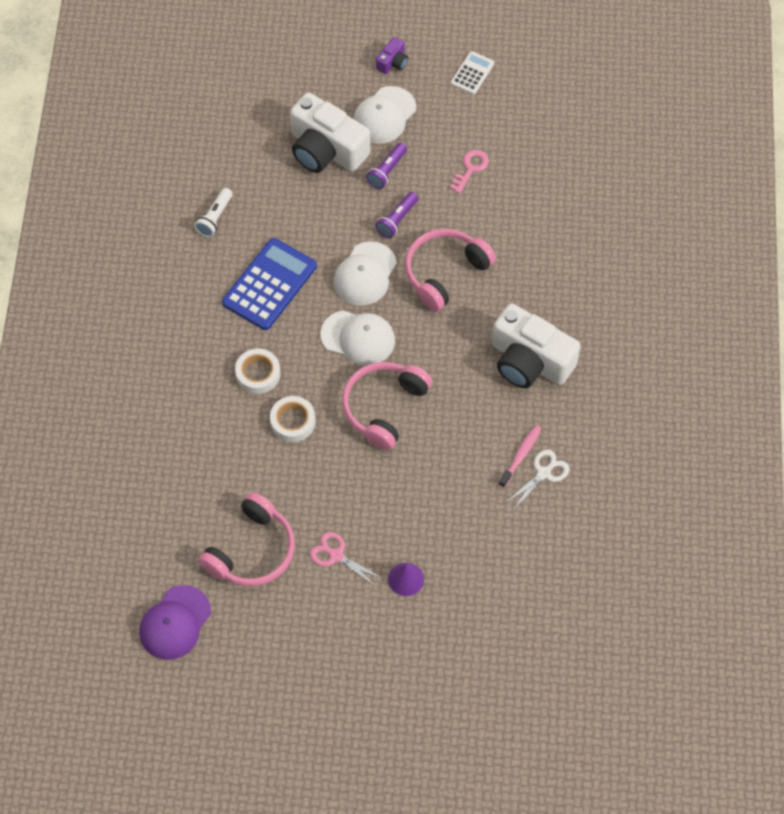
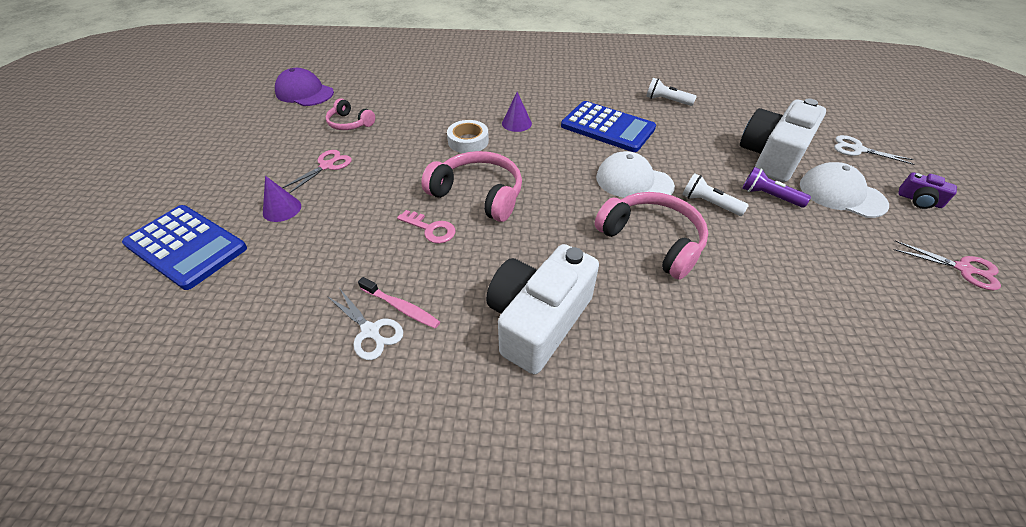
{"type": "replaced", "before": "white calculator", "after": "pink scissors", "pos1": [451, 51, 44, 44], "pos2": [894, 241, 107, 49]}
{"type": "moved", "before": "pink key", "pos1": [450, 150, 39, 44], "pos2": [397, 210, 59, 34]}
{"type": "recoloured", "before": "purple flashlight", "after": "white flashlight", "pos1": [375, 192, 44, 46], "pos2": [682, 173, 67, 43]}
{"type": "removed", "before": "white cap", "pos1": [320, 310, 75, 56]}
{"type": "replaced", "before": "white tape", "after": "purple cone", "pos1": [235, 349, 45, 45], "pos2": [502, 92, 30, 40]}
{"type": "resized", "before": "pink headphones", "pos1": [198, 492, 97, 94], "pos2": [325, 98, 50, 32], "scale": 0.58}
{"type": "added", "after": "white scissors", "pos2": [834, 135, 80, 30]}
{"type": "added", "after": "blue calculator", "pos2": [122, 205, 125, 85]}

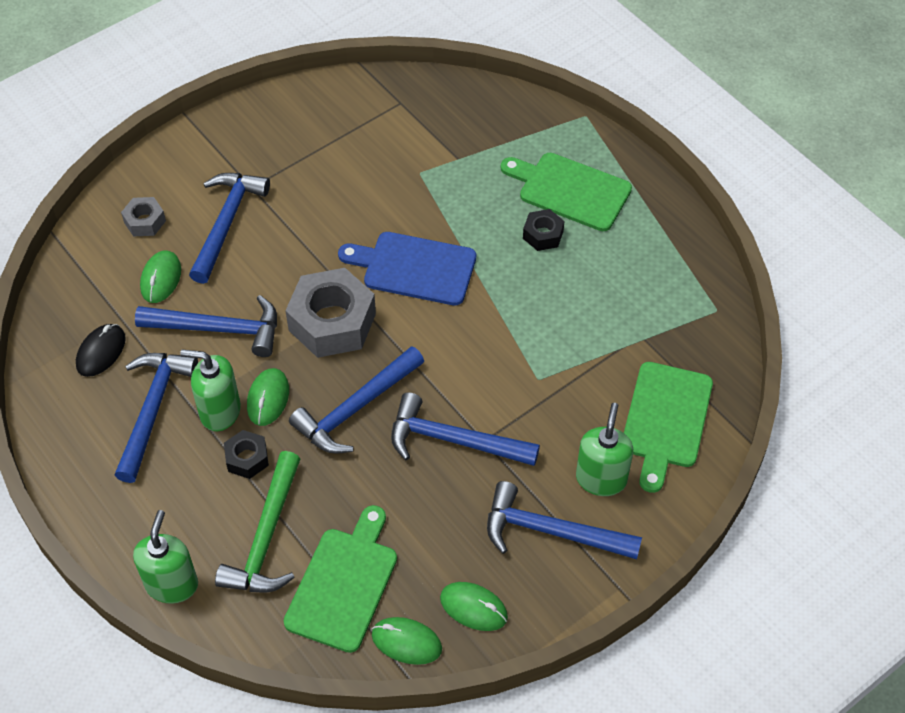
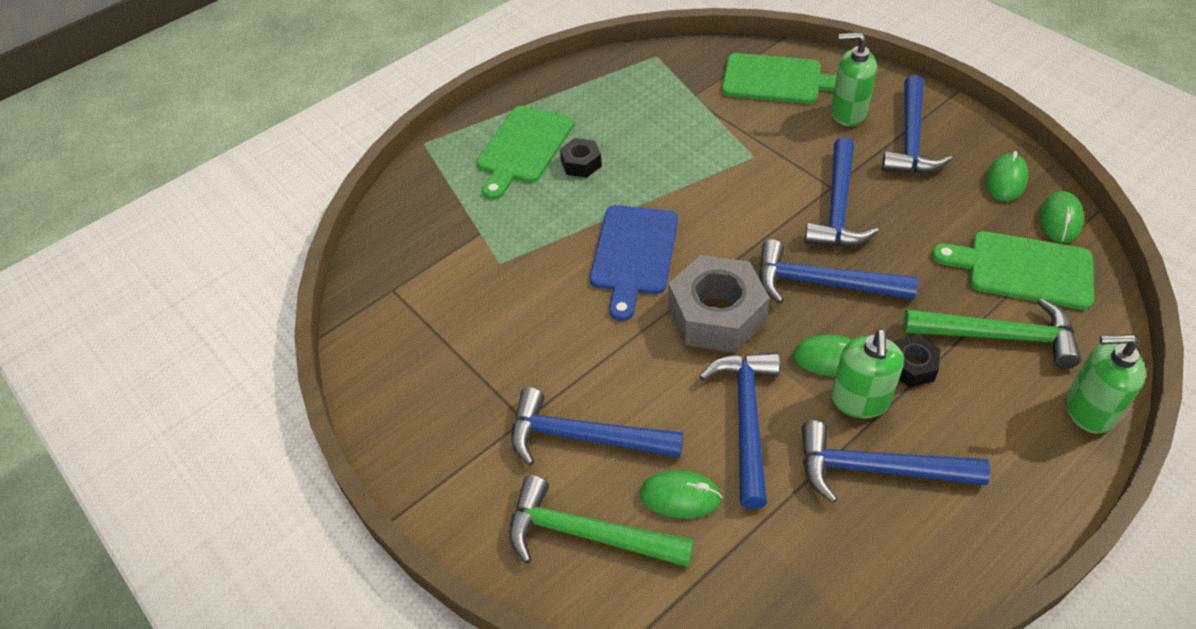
{"type": "replaced", "before": "grey nut", "after": "green hammer", "pos1": [121, 197, 45, 40], "pos2": [509, 475, 185, 92]}
{"type": "removed", "before": "black mouse", "pos1": [76, 324, 50, 53]}
{"type": "turned", "before": "blue hammer", "pos1": [289, 346, 135, 108], "pos2": [759, 239, 159, 65], "turn": 150}

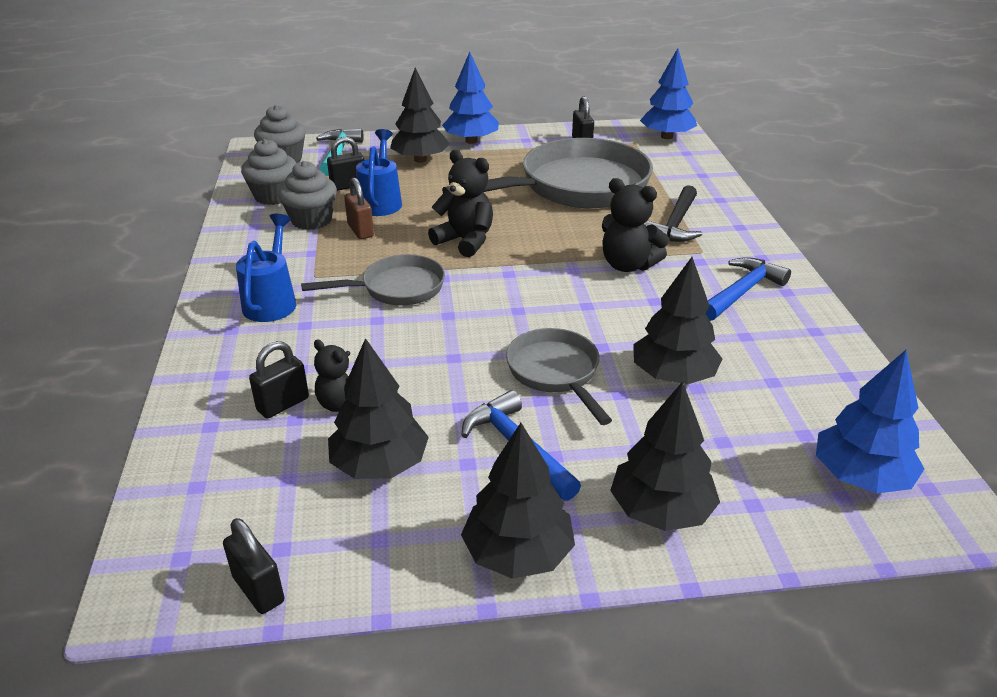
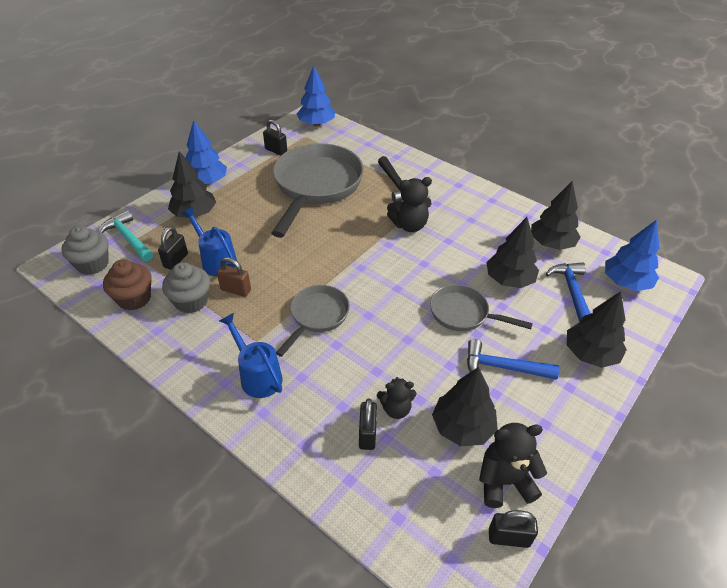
{"type": "recoloured", "before": "grey cupcake", "after": "brown cupcake", "pos1": [241, 139, 55, 66], "pos2": [103, 260, 49, 50]}
{"type": "moved", "before": "black teddy bear", "pos1": [428, 150, 65, 107], "pos2": [479, 423, 68, 85]}
{"type": "moved", "before": "blue hammer", "pos1": [706, 257, 85, 64], "pos2": [546, 263, 45, 59]}
{"type": "moved", "before": "black tree", "pos1": [461, 423, 114, 156], "pos2": [531, 181, 49, 69]}

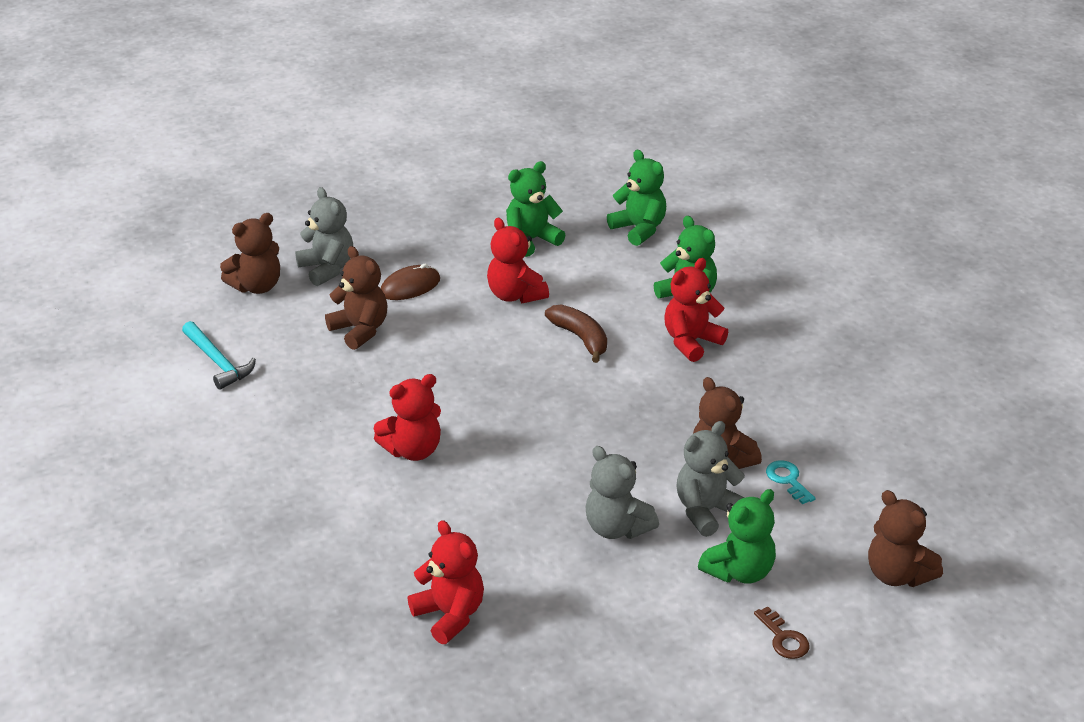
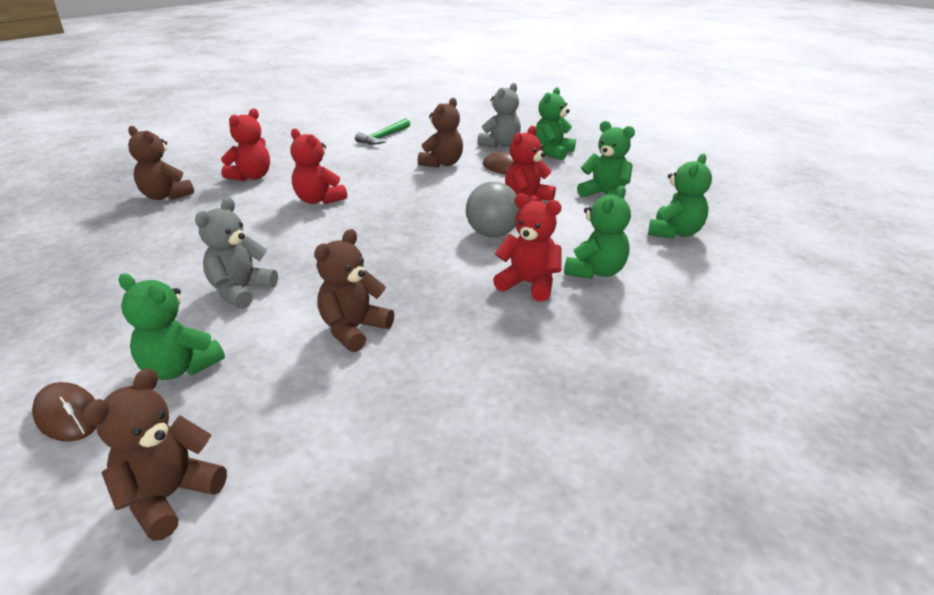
{"type": "moved", "before": "brown teddy bear", "pos1": [220, 213, 60, 81], "pos2": [128, 126, 66, 74]}
{"type": "replaced", "before": "brown banana", "after": "grey ball", "pos1": [545, 305, 62, 58], "pos2": [466, 182, 54, 56]}
{"type": "recoloured", "before": "turquoise hammer", "after": "green hammer", "pos1": [182, 321, 74, 69], "pos2": [355, 118, 55, 27]}
{"type": "removed", "before": "grey teddy bear", "pos1": [676, 421, 69, 116]}
{"type": "removed", "before": "turquoise key", "pos1": [766, 460, 50, 44]}
{"type": "moved", "before": "red teddy bear", "pos1": [408, 520, 76, 124], "pos2": [221, 108, 49, 73]}
{"type": "replaced", "before": "brown key", "after": "brown mouse", "pos1": [754, 606, 55, 53], "pos2": [32, 382, 64, 60]}
{"type": "added", "after": "green teddy bear", "pos2": [535, 87, 41, 73]}

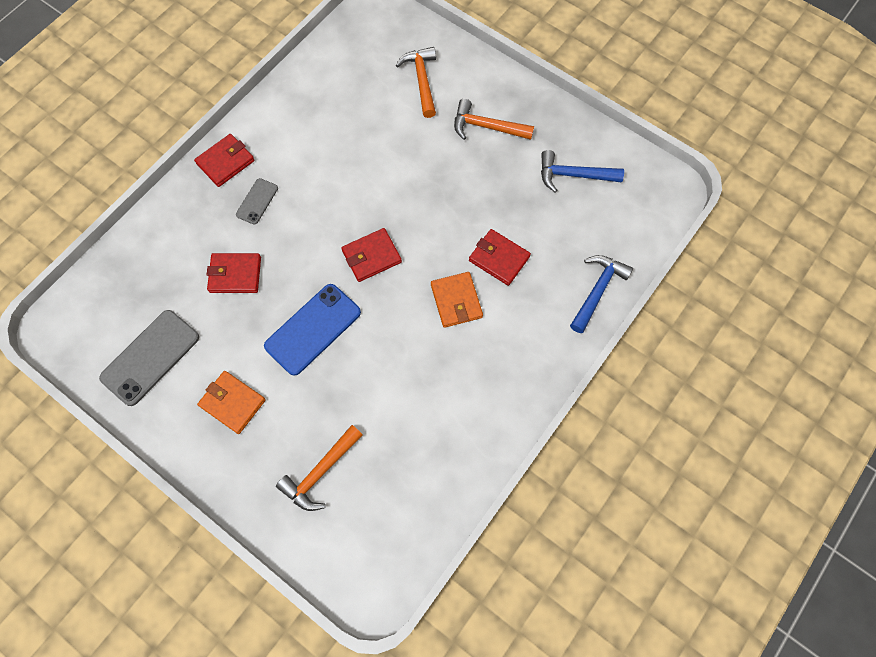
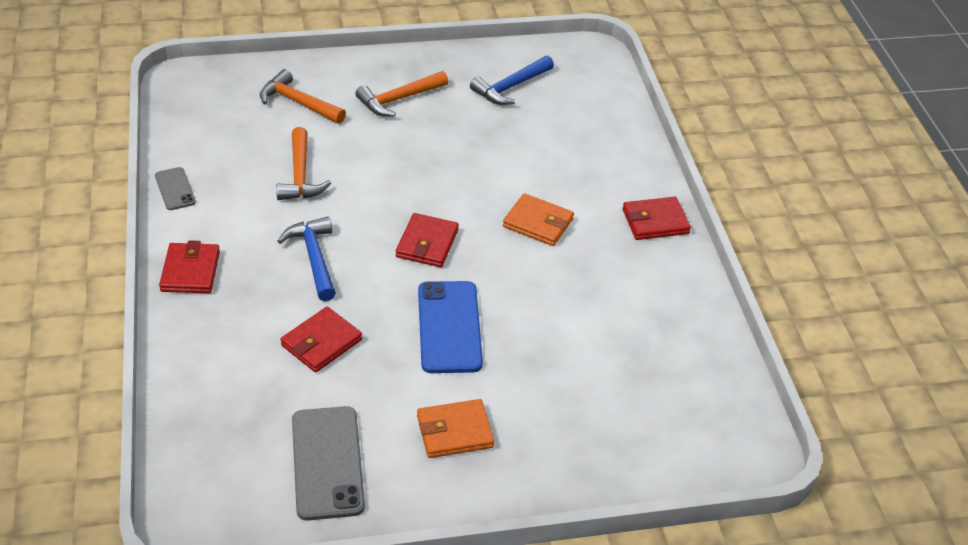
{"type": "moved", "before": "grey phone", "pos1": [236, 178, 42, 47], "pos2": [155, 167, 41, 43]}
{"type": "moved", "before": "red wallet", "pos1": [469, 229, 62, 57], "pos2": [622, 197, 69, 43]}
{"type": "moved", "before": "blue hammer", "pos1": [570, 255, 63, 78], "pos2": [278, 217, 58, 84]}
{"type": "moved", "before": "orange hammer", "pos1": [276, 425, 87, 86], "pos2": [276, 127, 55, 73]}

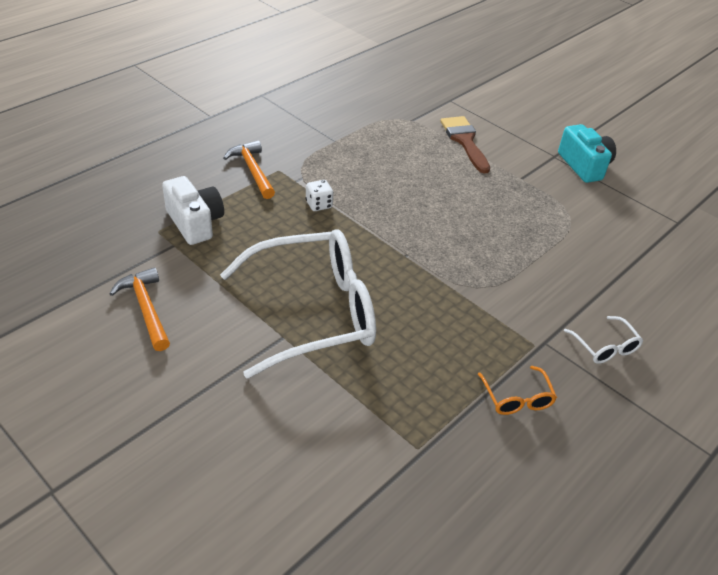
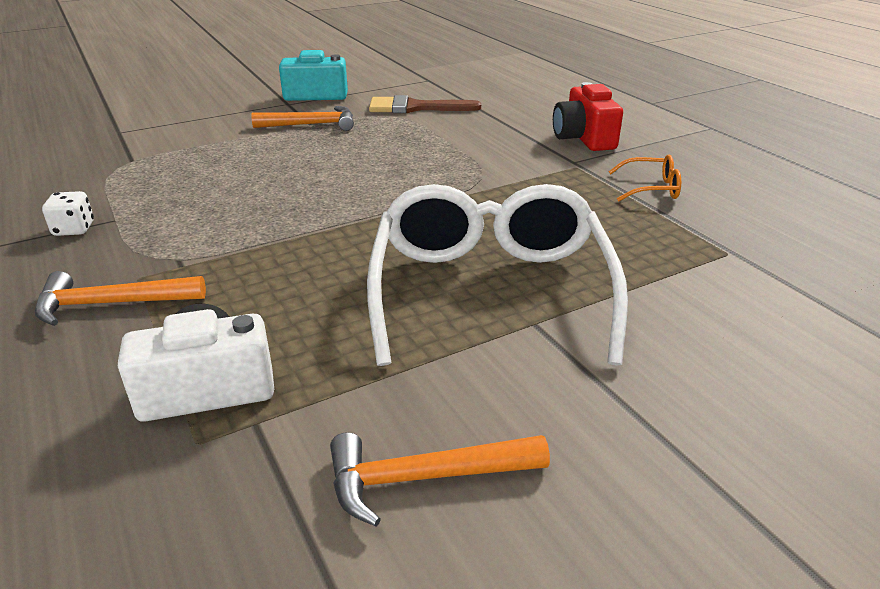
{"type": "moved", "before": "brown brush", "pos1": [440, 116, 50, 58], "pos2": [369, 95, 112, 18]}
{"type": "moved", "before": "white dice", "pos1": [306, 180, 27, 31], "pos2": [42, 191, 52, 45]}
{"type": "replaced", "before": "white glasses", "after": "red camera", "pos1": [564, 316, 79, 48], "pos2": [553, 82, 70, 69]}
{"type": "added", "after": "orange hammer", "pos2": [252, 106, 102, 25]}

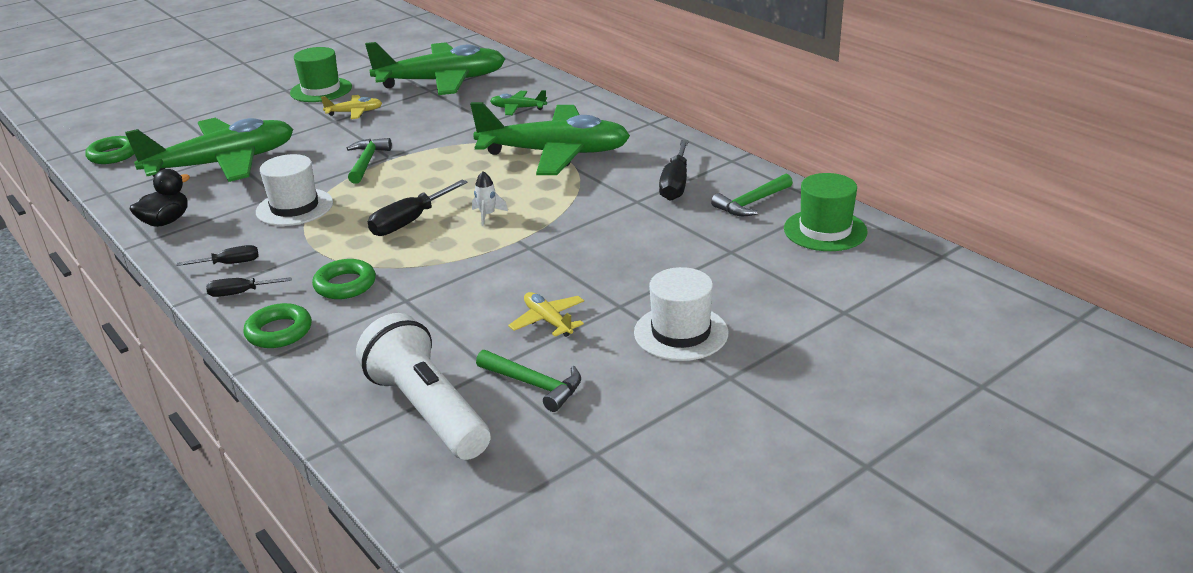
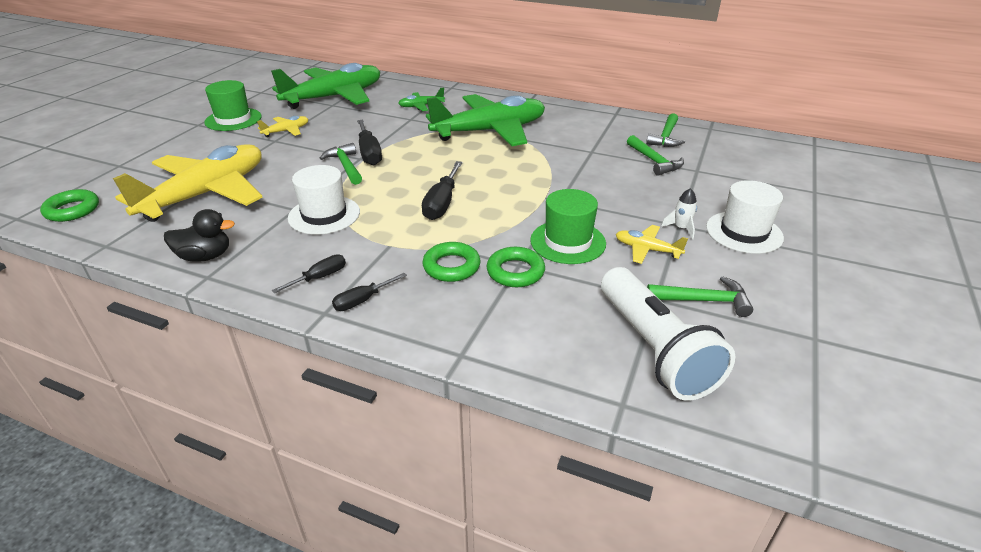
{"type": "recoloured", "before": "green plane", "after": "yellow plane", "pos1": [125, 118, 168, 64], "pos2": [113, 144, 150, 78]}
{"type": "moved", "before": "black screwdriver", "pos1": [659, 140, 30, 61], "pos2": [357, 120, 25, 45]}
{"type": "turned", "before": "black duck", "pos1": [130, 169, 60, 58], "pos2": [164, 209, 71, 53], "turn": 75}
{"type": "moved", "before": "white rocket", "pos1": [472, 171, 36, 55], "pos2": [661, 188, 36, 51]}
{"type": "moved", "before": "green hat", "pos1": [784, 173, 84, 78], "pos2": [530, 189, 76, 75]}
{"type": "moved", "before": "green ring", "pos1": [243, 303, 68, 45], "pos2": [487, 247, 58, 40]}
{"type": "turned", "before": "white flashlight", "pos1": [356, 313, 135, 147], "pos2": [601, 267, 134, 134], "turn": -135}
{"type": "added", "after": "green hammer", "pos2": [627, 135, 57, 41]}

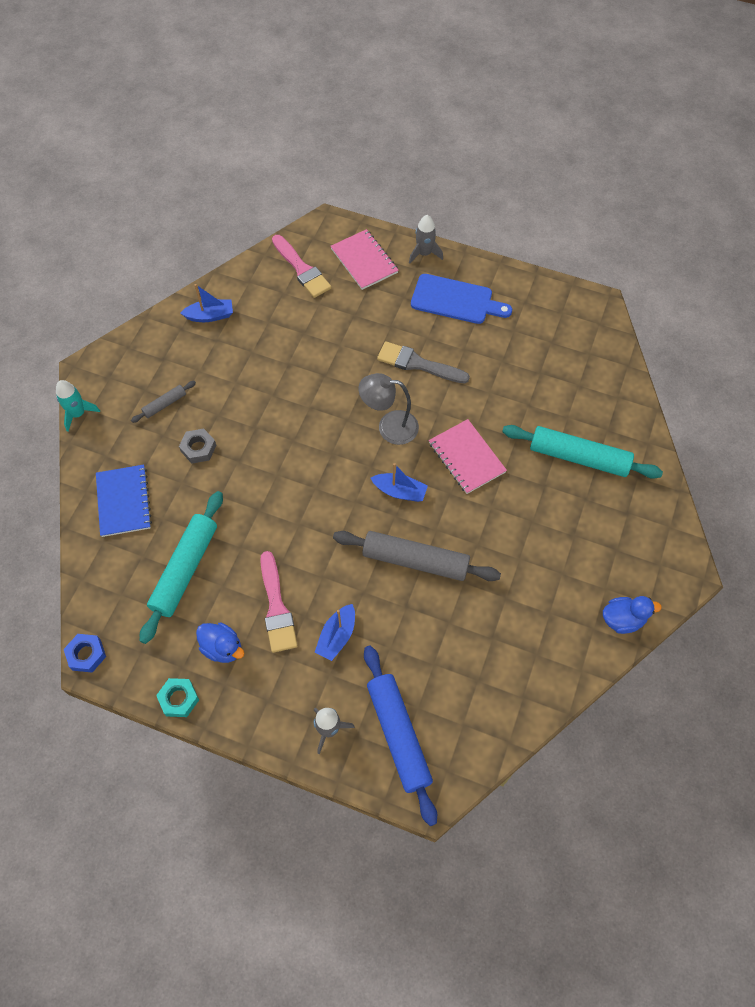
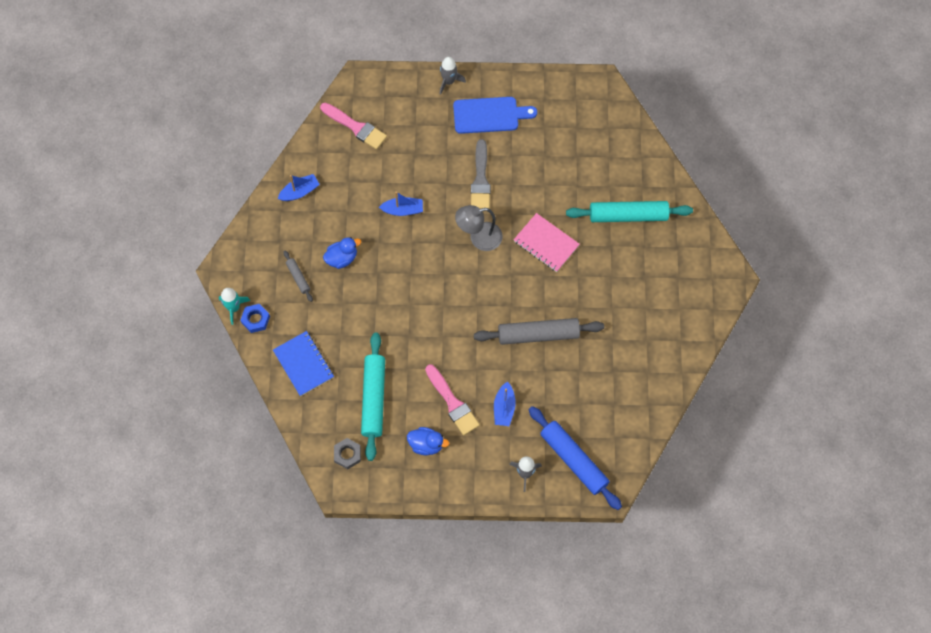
{"type": "removed", "before": "pink notebook", "pos1": [331, 229, 68, 61]}
{"type": "turned", "before": "grey brush", "pos1": [377, 341, 93, 42], "pos2": [471, 139, 20, 70], "turn": -90}
{"type": "turned", "before": "grey rolling pin", "pos1": [131, 381, 65, 42], "pos2": [283, 251, 30, 51], "turn": -60}
{"type": "moved", "before": "grey nut", "pos1": [179, 429, 38, 34], "pos2": [334, 438, 27, 31]}
{"type": "moved", "before": "blue boat", "pos1": [371, 463, 57, 39], "pos2": [379, 192, 44, 24]}
{"type": "moved", "before": "blue duck", "pos1": [603, 596, 59, 38], "pos2": [323, 237, 38, 32]}
{"type": "moved", "before": "blue nut", "pos1": [64, 634, 42, 39], "pos2": [241, 304, 29, 29]}
{"type": "removed", "before": "turquoise nut", "pos1": [156, 678, 43, 39]}

